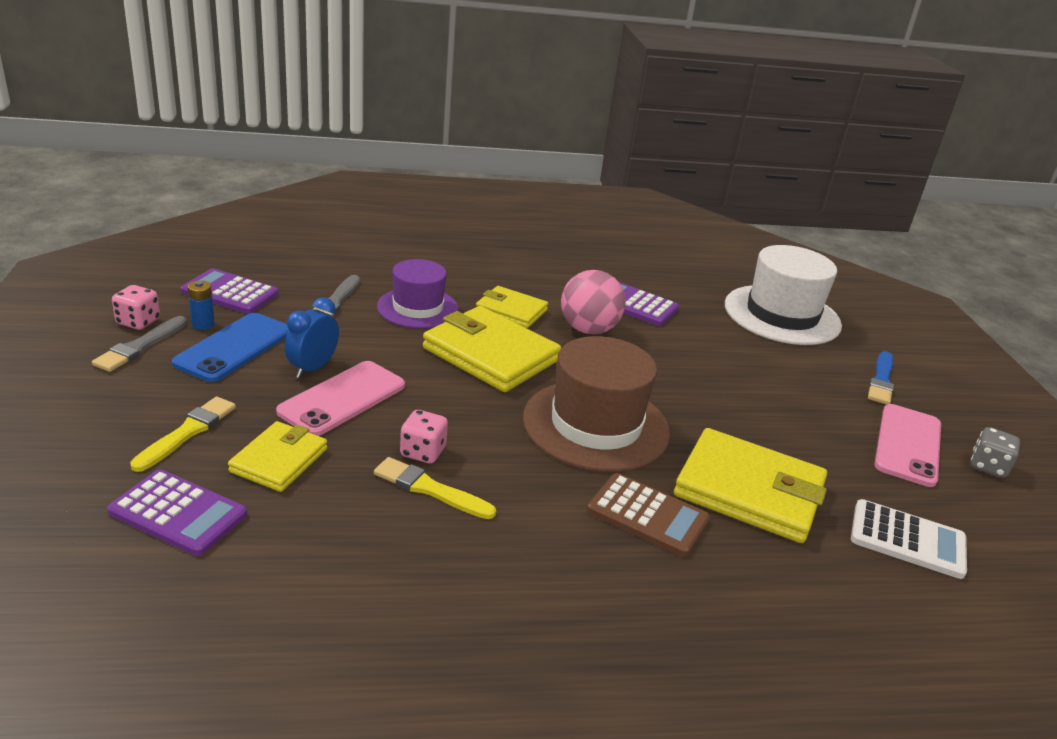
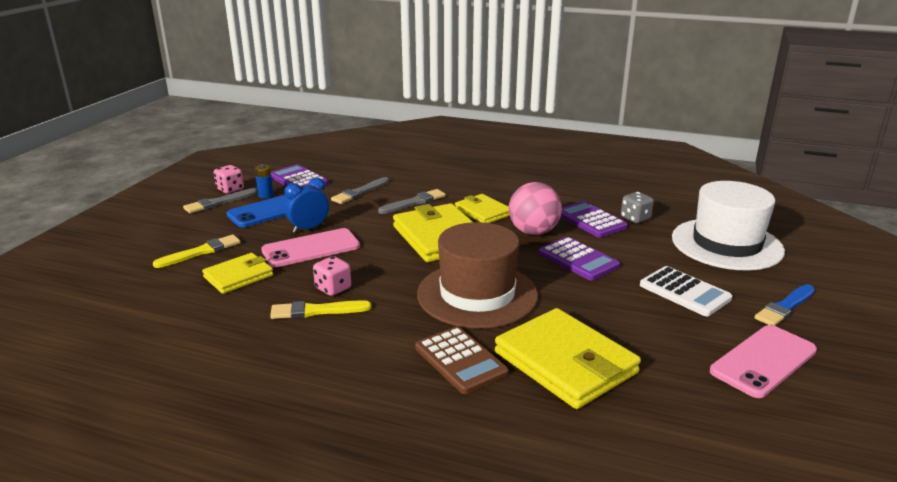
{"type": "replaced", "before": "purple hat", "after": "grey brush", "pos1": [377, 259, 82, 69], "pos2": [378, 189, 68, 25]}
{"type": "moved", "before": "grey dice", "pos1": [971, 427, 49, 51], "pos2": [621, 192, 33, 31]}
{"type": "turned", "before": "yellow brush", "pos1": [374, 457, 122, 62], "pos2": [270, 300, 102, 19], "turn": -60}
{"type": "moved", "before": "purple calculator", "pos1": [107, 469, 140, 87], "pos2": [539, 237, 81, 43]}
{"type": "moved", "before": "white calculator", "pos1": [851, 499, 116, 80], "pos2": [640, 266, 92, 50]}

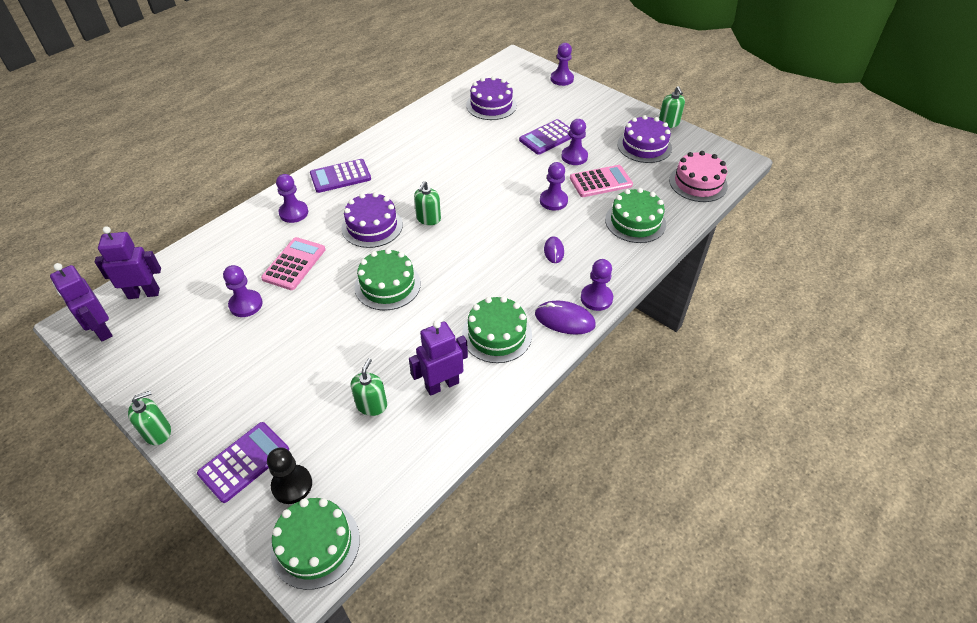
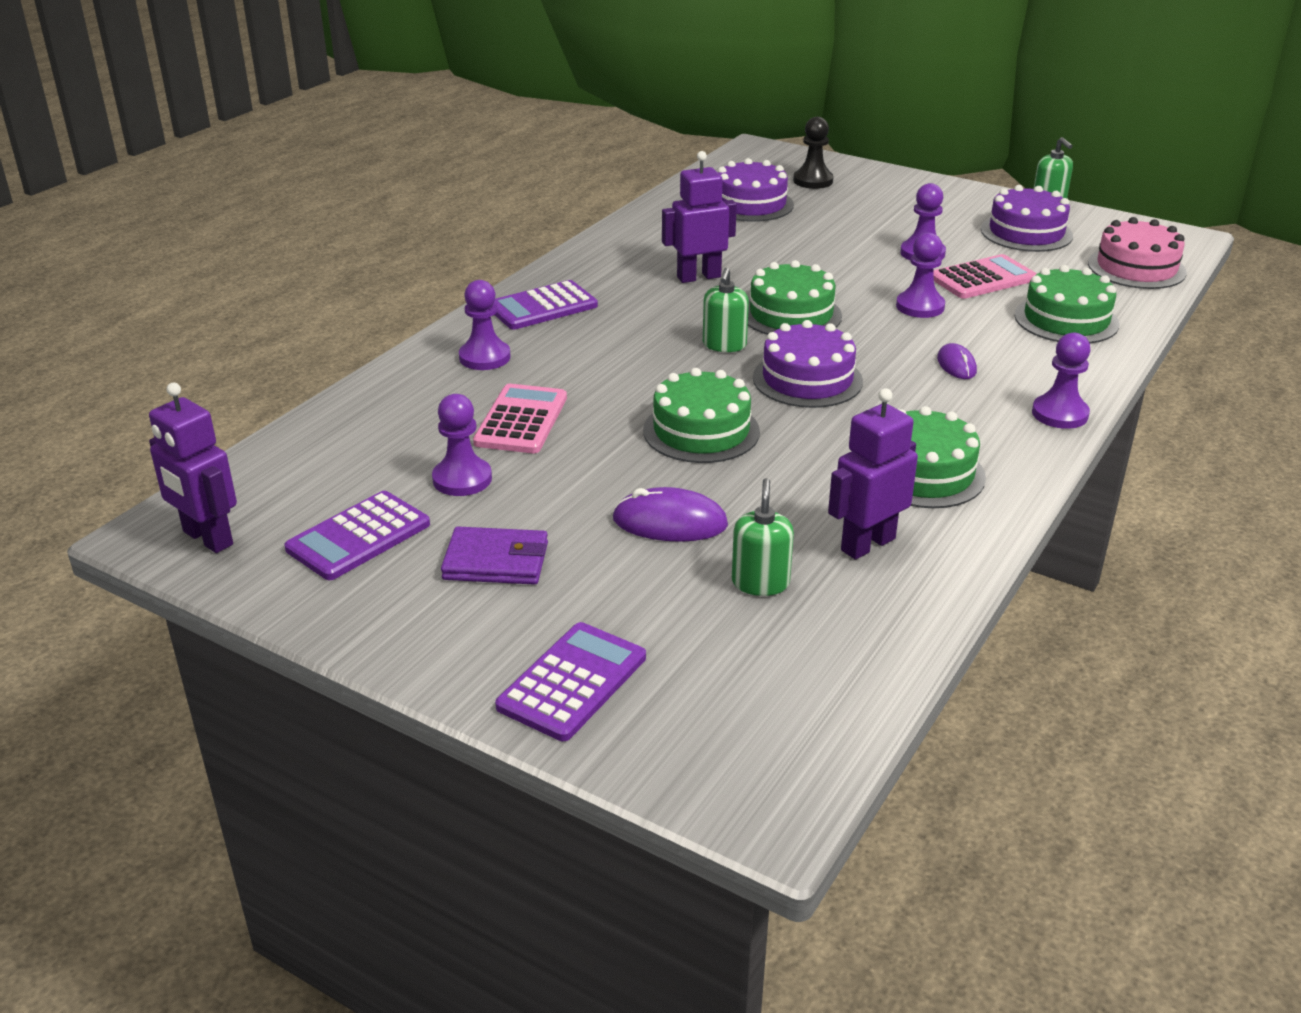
{"type": "removed", "before": "purple pawn", "pos1": [551, 43, 23, 43]}
{"type": "moved", "before": "purple calculator", "pos1": [519, 119, 53, 36], "pos2": [284, 491, 146, 89]}
{"type": "moved", "before": "purple cake", "pos1": [342, 192, 61, 56], "pos2": [753, 320, 110, 88]}
{"type": "moved", "before": "purple robot", "pos1": [94, 226, 67, 73], "pos2": [662, 151, 75, 132]}
{"type": "moved", "before": "purple mouse", "pos1": [535, 301, 61, 34], "pos2": [612, 487, 116, 55]}
{"type": "removed", "before": "green soap dispenser", "pos1": [128, 391, 43, 54]}
{"type": "moved", "before": "black pawn", "pos1": [267, 447, 45, 57], "pos2": [793, 117, 41, 72]}
{"type": "moved", "before": "green cake", "pos1": [271, 498, 89, 92], "pos2": [748, 260, 94, 75]}
{"type": "added", "after": "purple wallet", "pos2": [441, 527, 107, 58]}

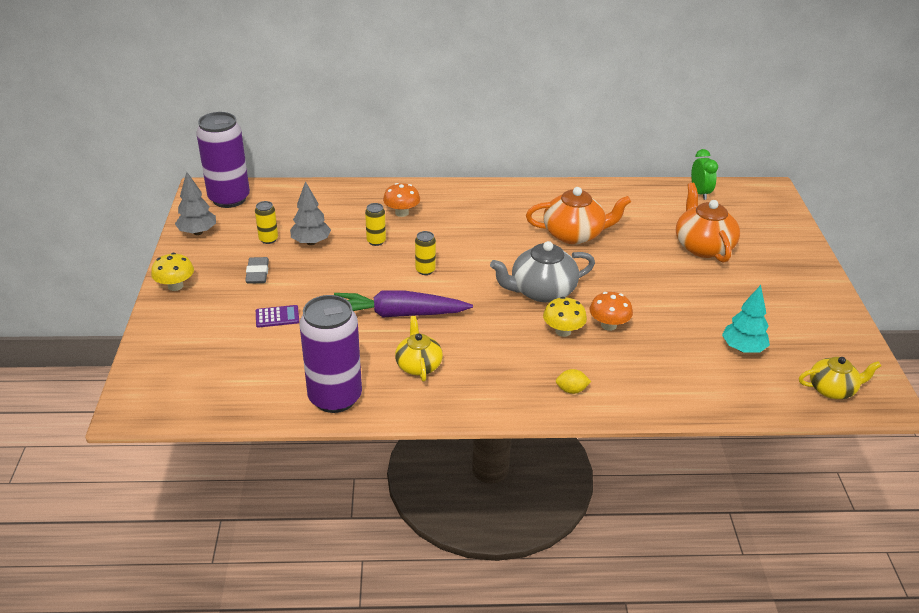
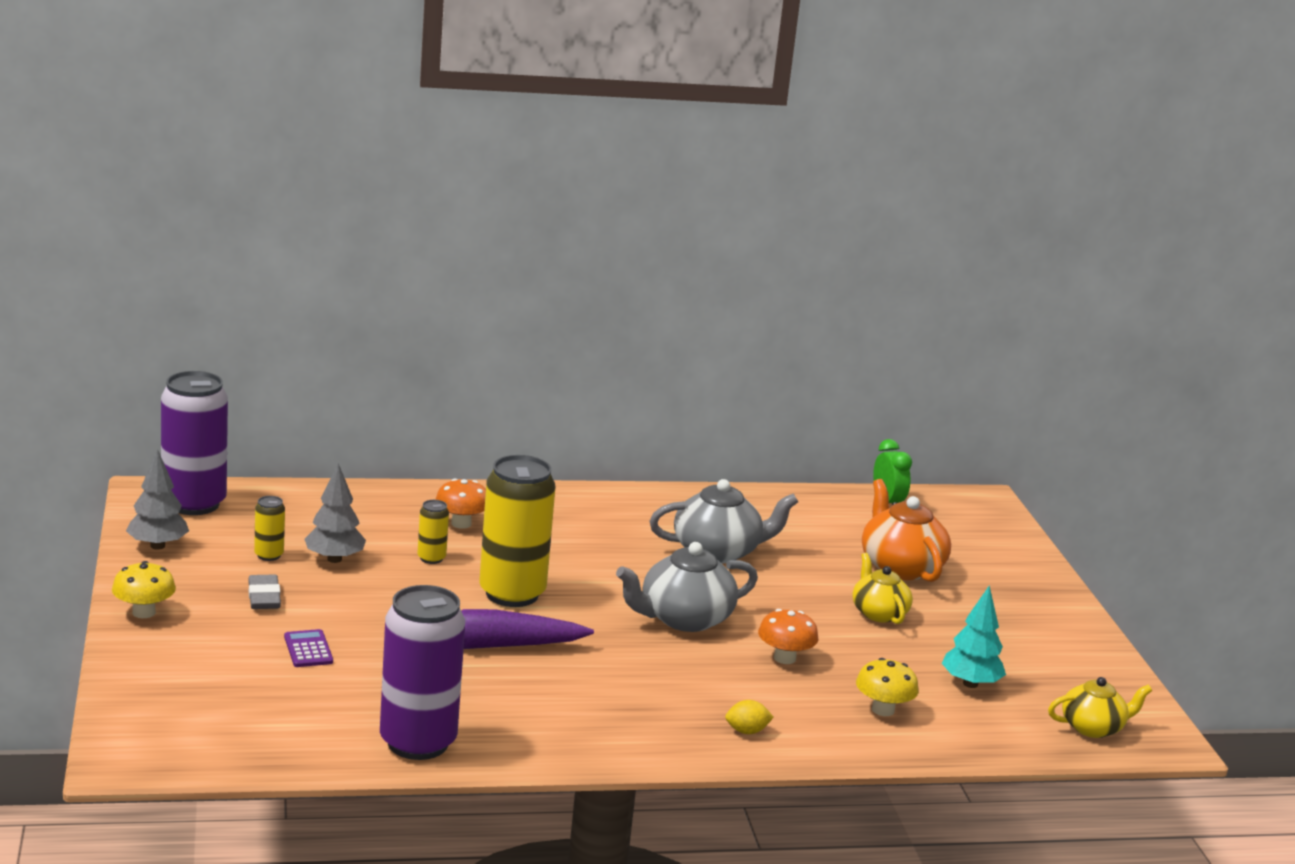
{"type": "recoloured", "before": "orange teapot", "after": "grey teapot", "pos1": [526, 187, 105, 57], "pos2": [649, 479, 149, 85]}
{"type": "resized", "before": "yellow can", "pos1": [415, 231, 21, 44], "pos2": [479, 455, 76, 152], "scale": 2.28}
{"type": "moved", "before": "yellow mushroom", "pos1": [543, 297, 44, 40], "pos2": [856, 658, 63, 58]}
{"type": "turned", "before": "purple calculator", "pos1": [256, 305, 43, 23], "pos2": [284, 629, 49, 38], "turn": -90}
{"type": "moved", "before": "yellow teapot", "pos1": [395, 316, 48, 65], "pos2": [852, 553, 61, 71]}

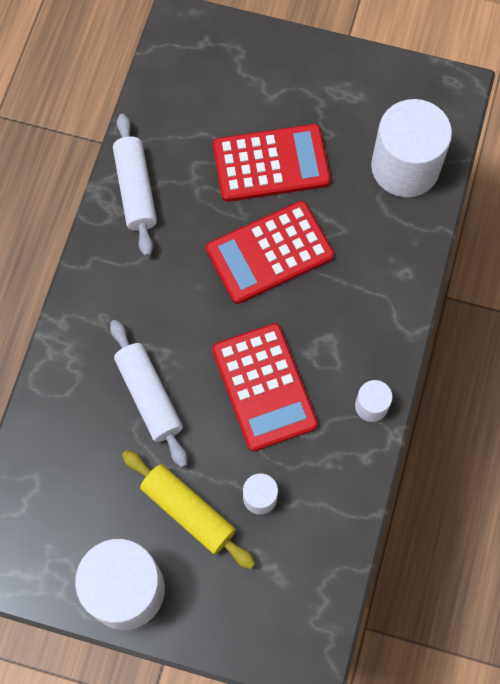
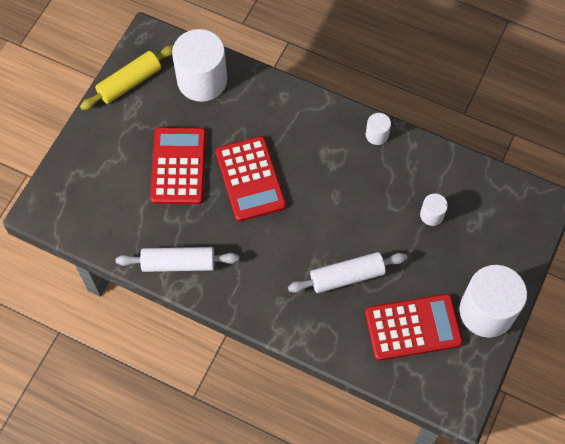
{"type": "moved", "before": "red calculator", "pos1": [212, 323, 106, 129], "pos2": [365, 294, 98, 67]}
{"type": "moved", "before": "yellow rolling pin", "pos1": [122, 450, 133, 119], "pos2": [80, 45, 94, 65]}

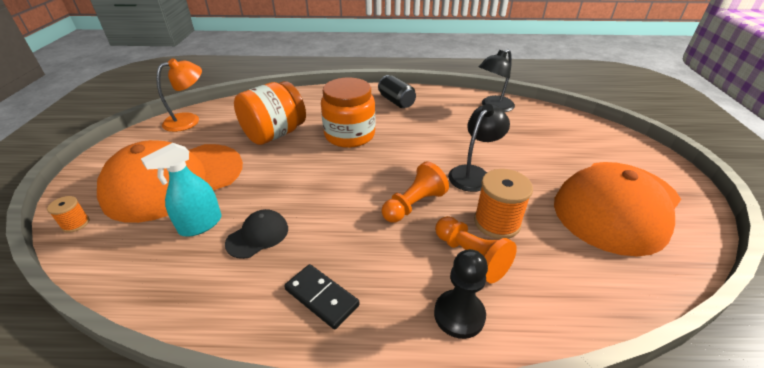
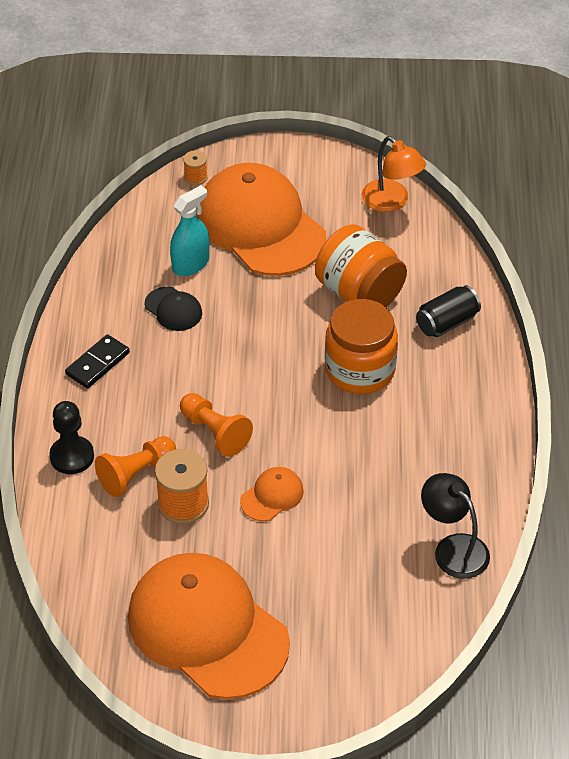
{"type": "moved", "before": "black can", "pos1": [378, 75, 38, 33], "pos2": [416, 285, 65, 52]}
{"type": "replaced", "before": "black lamp", "after": "orange cap", "pos1": [448, 104, 62, 88], "pos2": [240, 467, 64, 54]}
{"type": "turned", "before": "turquoise spray bottle", "pos1": [141, 143, 81, 94], "pos2": [170, 185, 39, 91], "turn": 90}

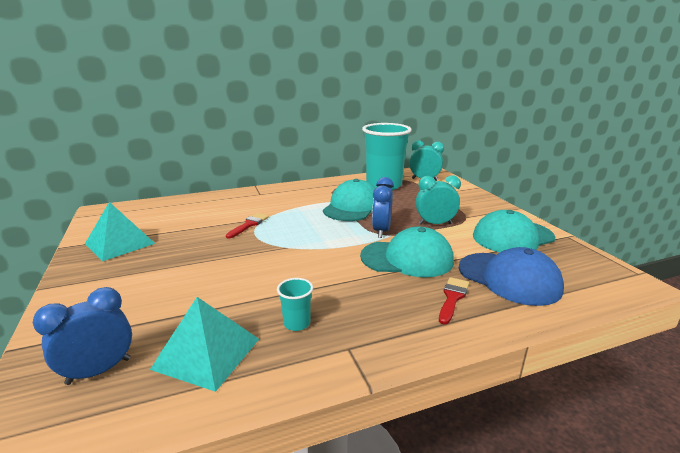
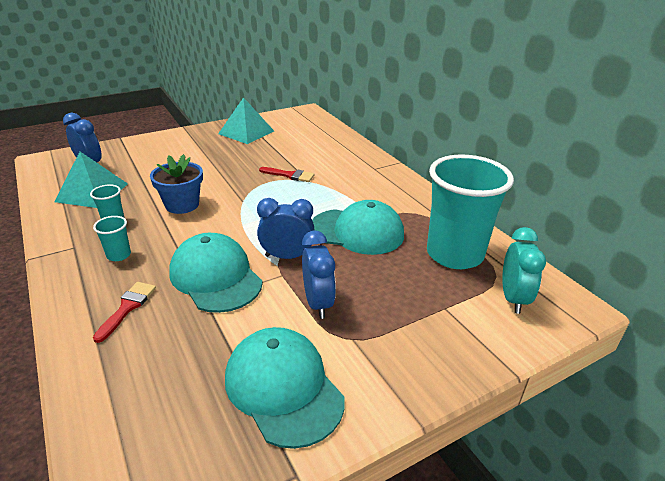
{"type": "recoloured", "before": "turquoise clock", "after": "blue clock", "pos1": [416, 175, 45, 50], "pos2": [302, 230, 34, 89]}
{"type": "turned", "before": "turquoise cap", "pos1": [360, 227, 94, 50], "pos2": [169, 233, 94, 80], "turn": 150}
{"type": "removed", "before": "blue cap", "pos1": [459, 247, 105, 59]}
{"type": "turned", "before": "red brush", "pos1": [439, 277, 30, 48], "pos2": [93, 282, 63, 61], "turn": -90}
{"type": "added", "after": "blue flower pot", "pos2": [150, 154, 53, 60]}
{"type": "added", "after": "turquoise cup", "pos2": [93, 216, 38, 45]}

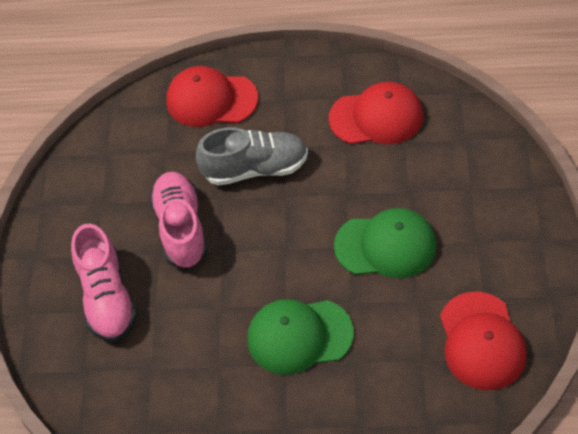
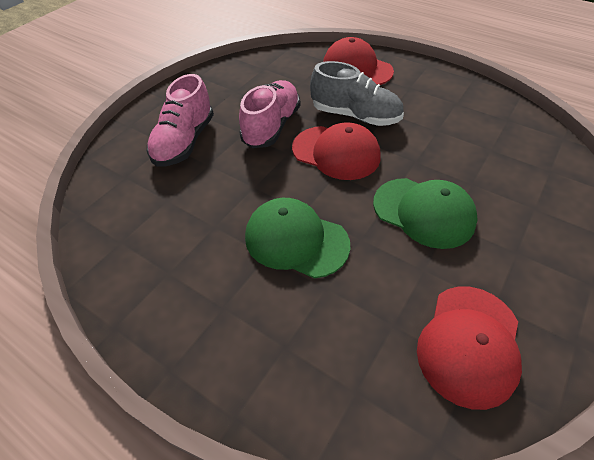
{"type": "moved", "before": "red cap", "pos1": [329, 82, 94, 62], "pos2": [292, 122, 88, 58]}

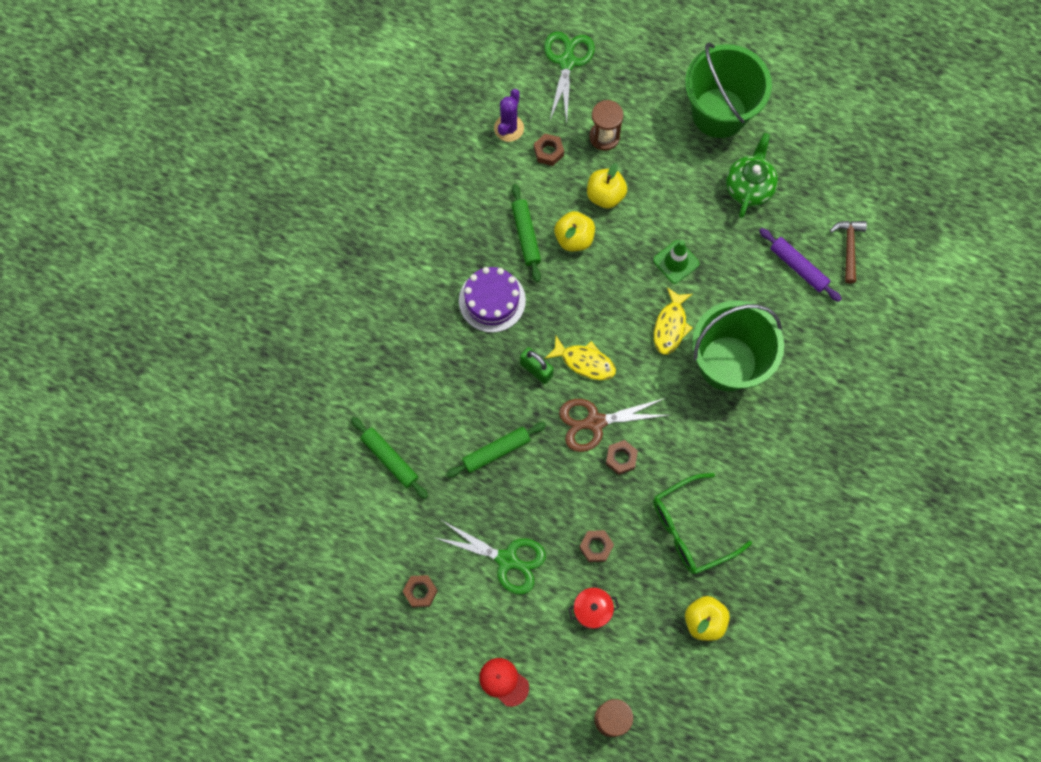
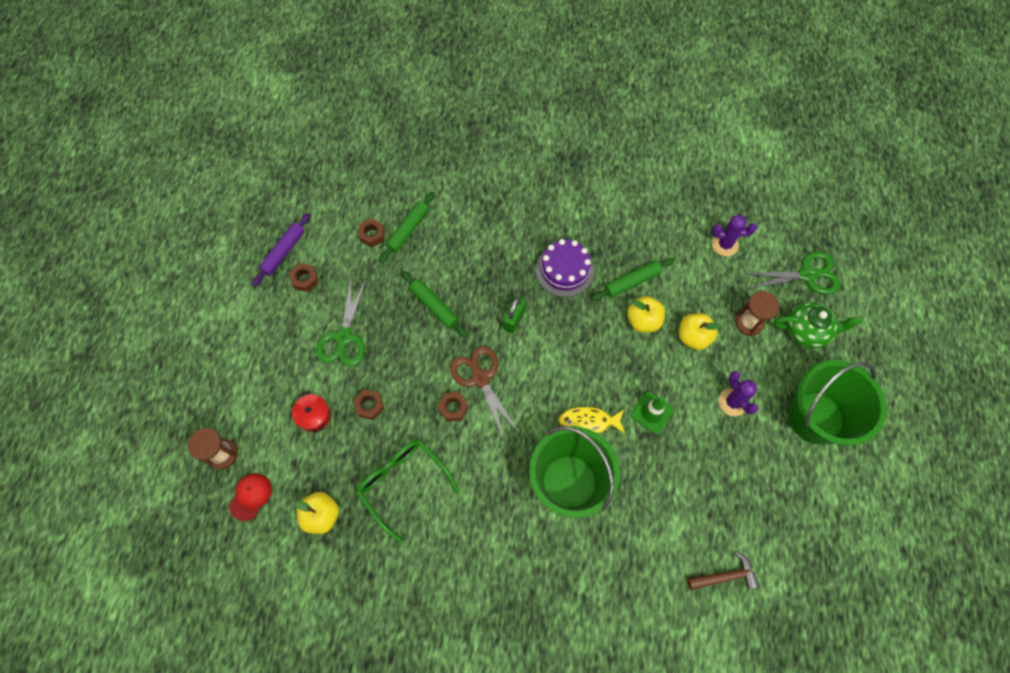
{"type": "moved", "before": "green teapot", "pos1": [726, 133, 52, 85], "pos2": [773, 302, 90, 47]}
{"type": "moved", "before": "brown nut", "pos1": [534, 134, 30, 32], "pos2": [358, 218, 27, 30]}
{"type": "moved", "before": "purple rolling pin", "pos1": [759, 228, 83, 74], "pos2": [252, 213, 59, 74]}
{"type": "removed", "before": "yellow fish", "pos1": [545, 336, 71, 44]}
{"type": "moved", "before": "red cap", "pos1": [479, 658, 50, 49], "pos2": [229, 473, 43, 48]}
{"type": "added", "after": "purple cactus", "pos2": [719, 371, 39, 45]}

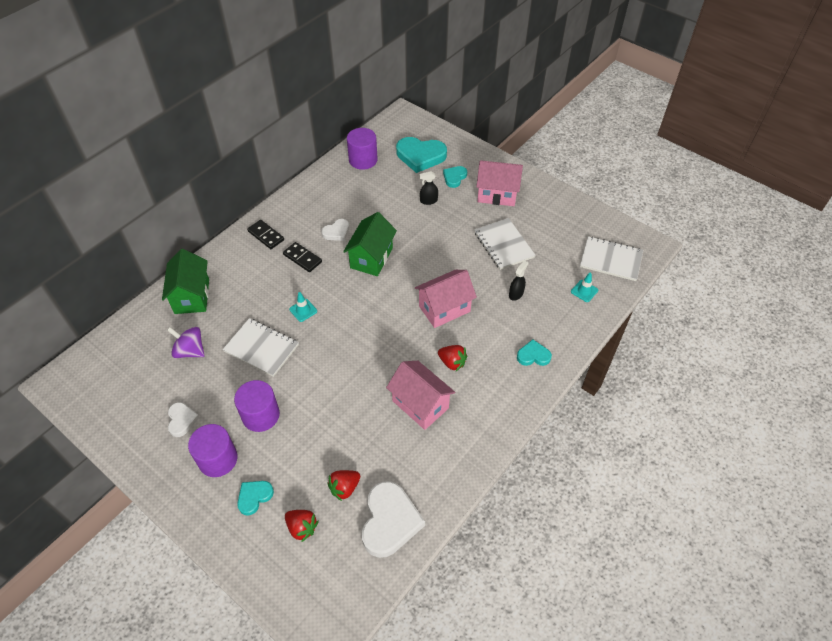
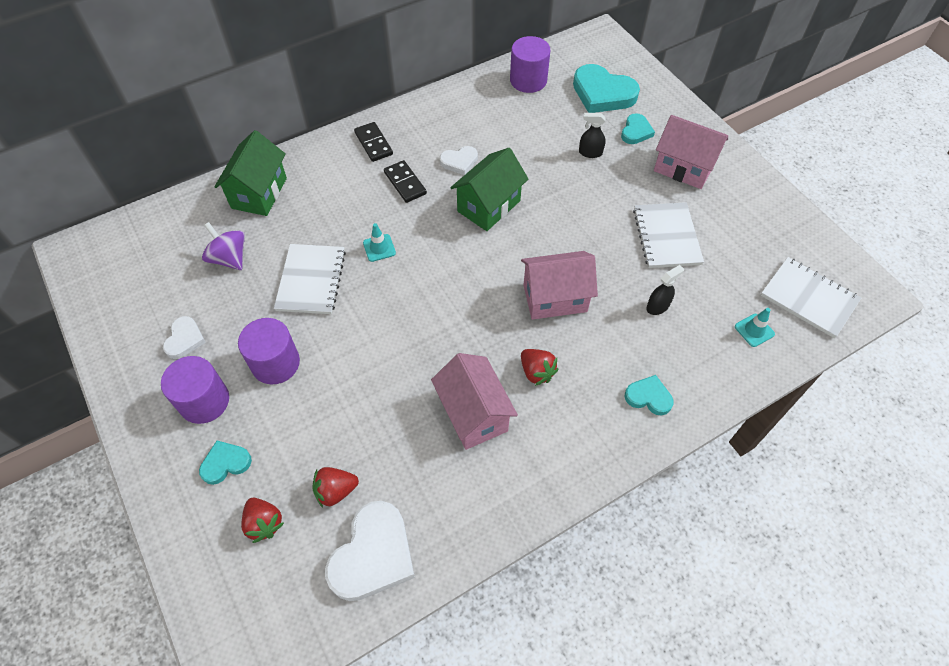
{"type": "turned", "before": "turquoise heart", "pos1": [443, 166, 24, 22], "pos2": [621, 113, 34, 31], "turn": 150}
{"type": "turned", "before": "white notebook", "pos1": [222, 318, 77, 59], "pos2": [274, 244, 72, 70], "turn": 45}

